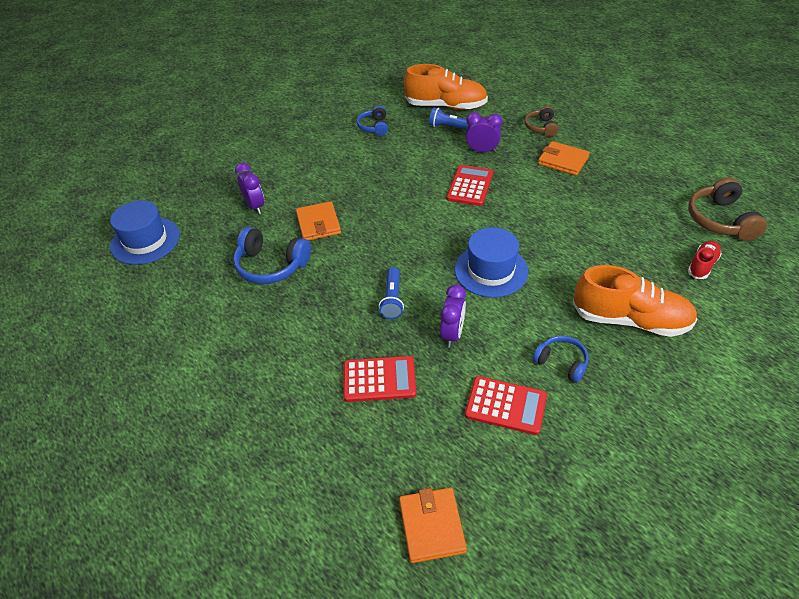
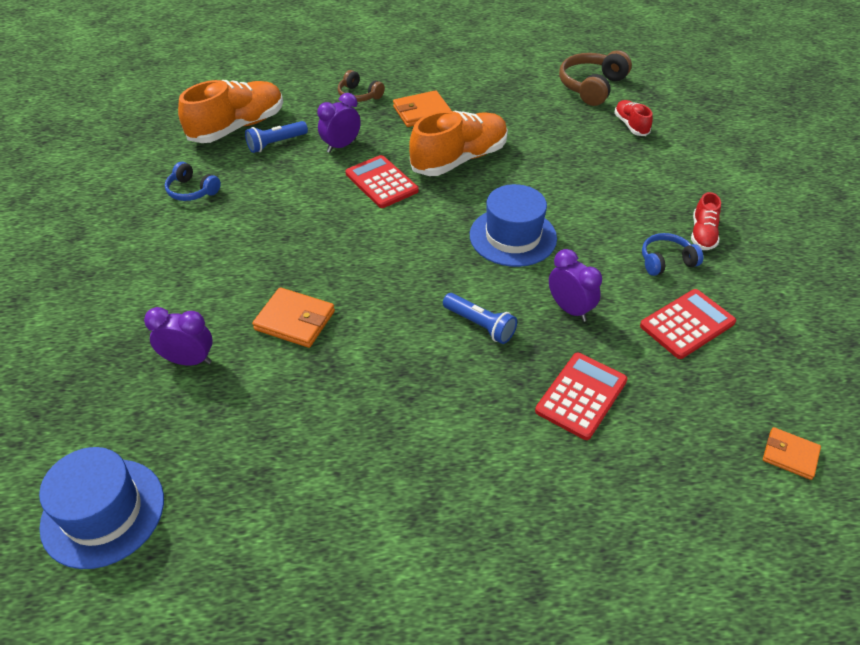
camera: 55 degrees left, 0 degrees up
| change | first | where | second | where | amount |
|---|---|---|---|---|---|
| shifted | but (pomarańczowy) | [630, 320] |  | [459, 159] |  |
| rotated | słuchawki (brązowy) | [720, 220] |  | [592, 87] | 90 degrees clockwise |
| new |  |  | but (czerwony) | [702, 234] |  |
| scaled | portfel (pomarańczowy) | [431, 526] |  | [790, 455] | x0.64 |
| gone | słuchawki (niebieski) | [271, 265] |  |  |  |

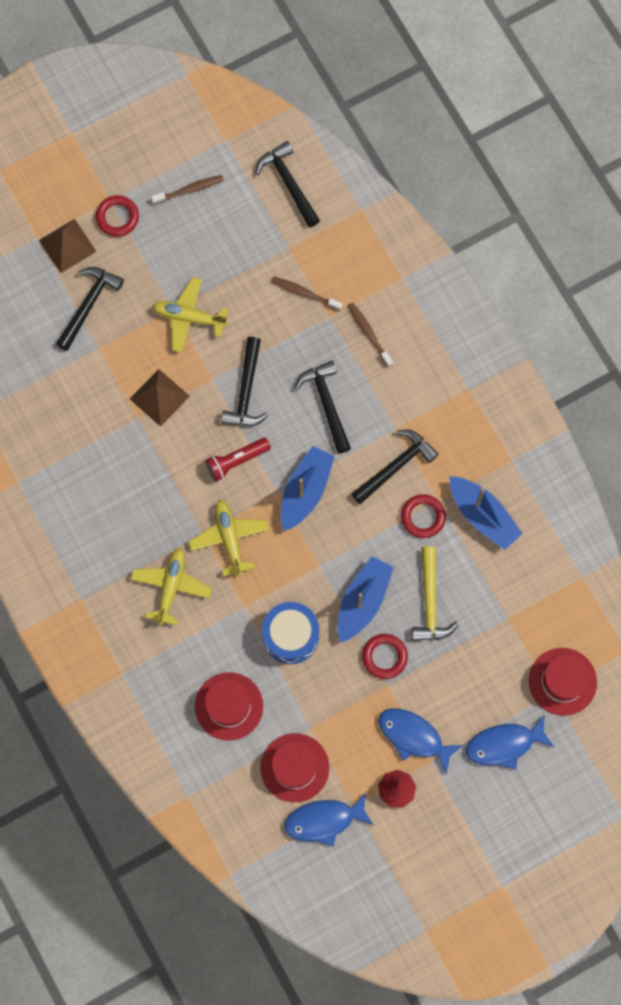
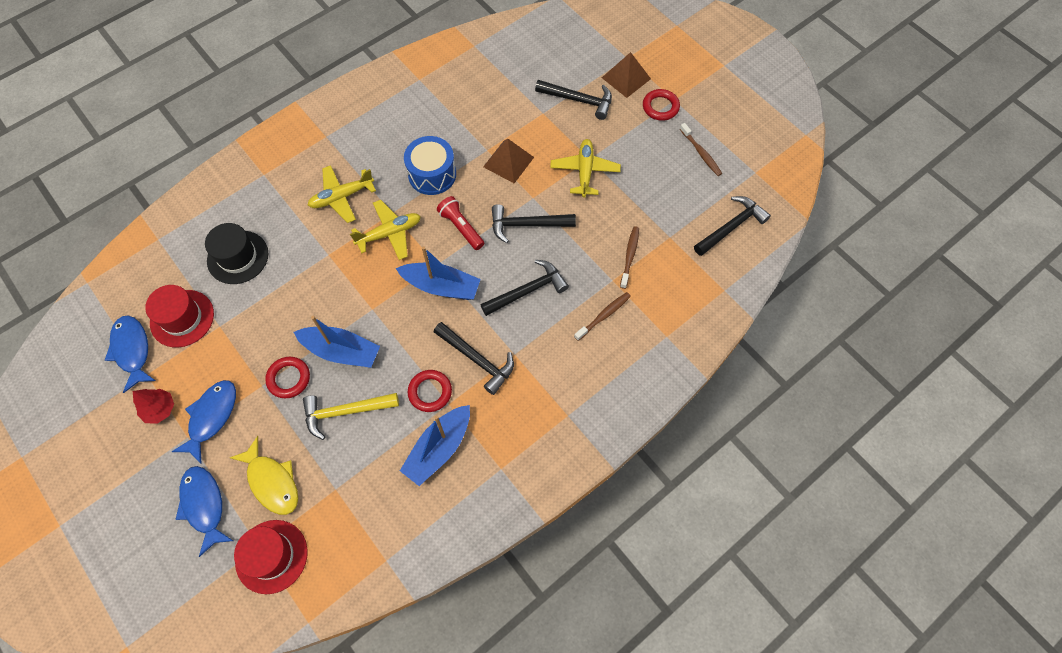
camera: 80 degrees right, 10 degrees down
| change | first | where | second | where | amount |
|---|---|---|---|---|---|
| repainted | kapelusz (czerwony) | [229, 706] | kapelusz (czarny) | [238, 257] |  |
| new |  |  | ryba (żółty) | [272, 481] |  |
| rotated | samolot (żółty) | [171, 587] |  | [341, 197] | 150 degrees clockwise |
| shifted | bęben (niebieski) | [290, 636] |  | [432, 174] |  |

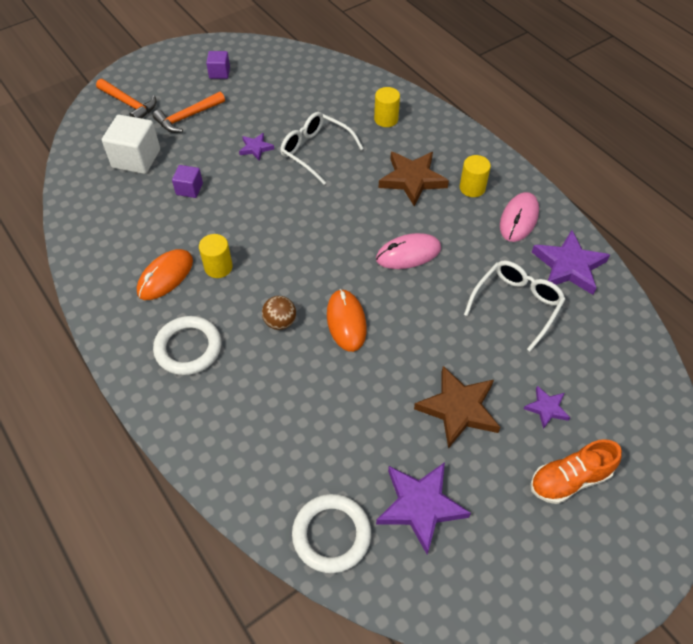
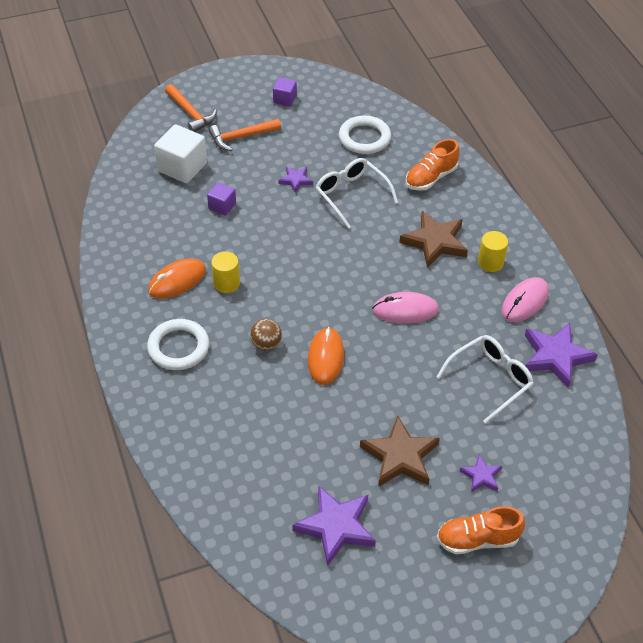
camera: 15 degrees right, 5 degrees down
| change | first | where | second | where | amount |
|---|---|---|---|---|---|
| shifted | pierścień (biały) | [331, 535] |  | [364, 138] |  |
| swapped | walec (żółty) | [386, 119] | but (pomarańczowy) | [431, 178] |  |

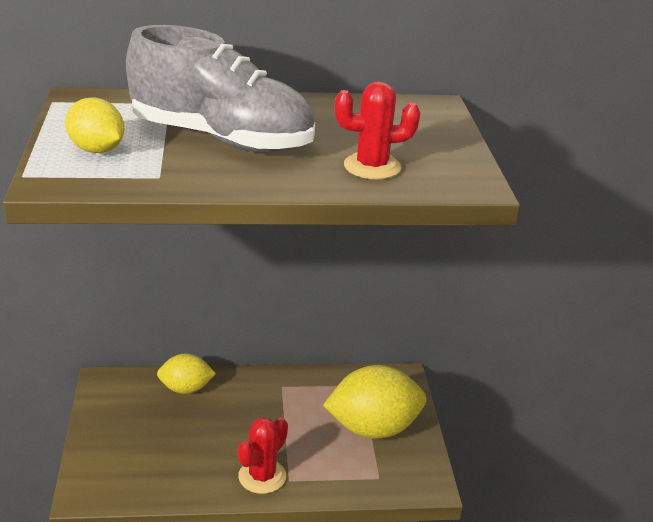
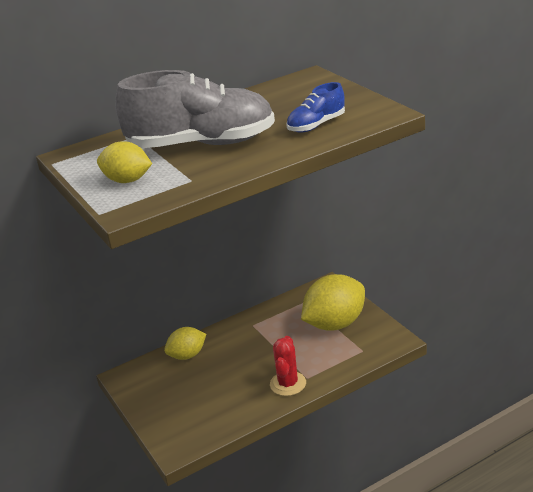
camera: 20 degrees left, 0 degrees up
| change | first | where | second | where | amount |
|---|---|---|---|---|---|
| swapped | kaktus (czerwony) | [372, 167] | but (niebieski) | [316, 125] |  |

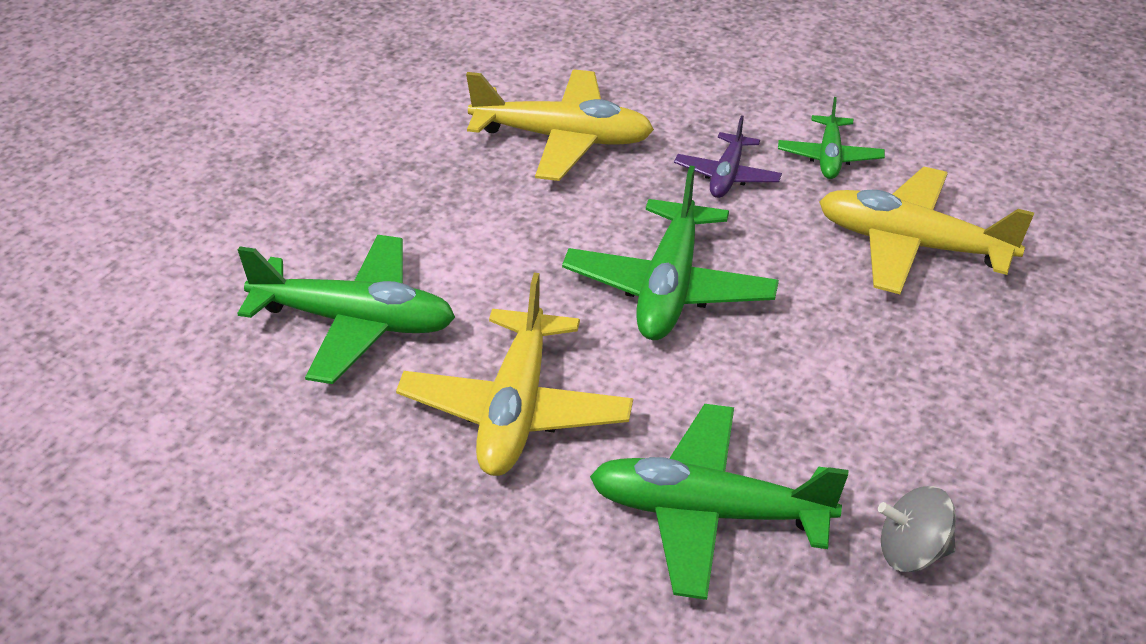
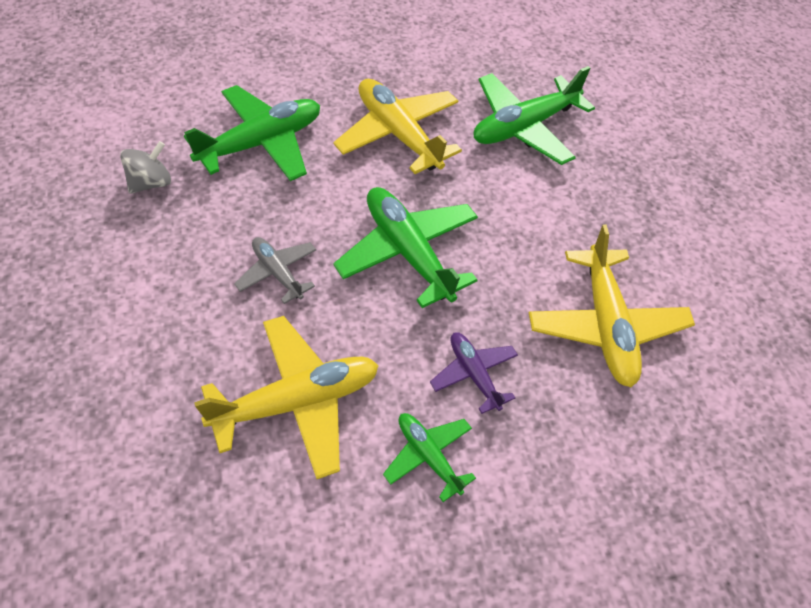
camera: 130 degrees right, 15 degrees up
| change | first | where | second | where | amount |
|---|---|---|---|---|---|
| new |  |  | samolot (szary) | [277, 273] |  |
| rotated | samolot (żółty) | [562, 139] |  | [605, 324] | 60 degrees counterclockwise |

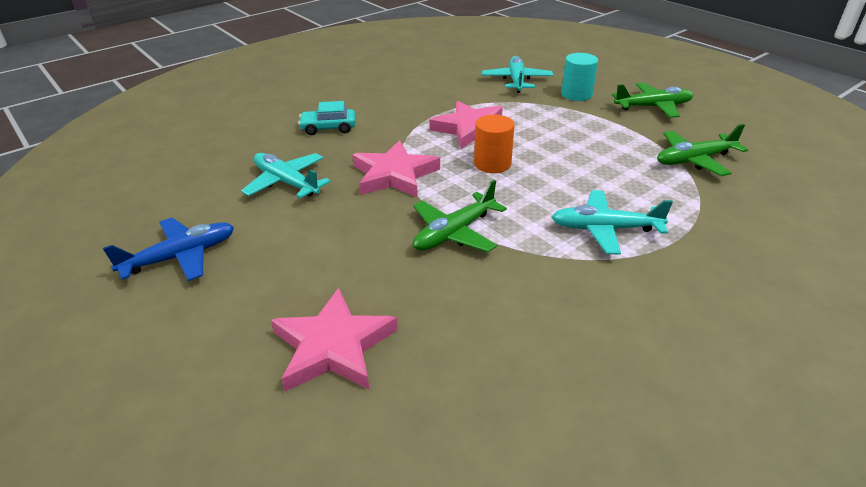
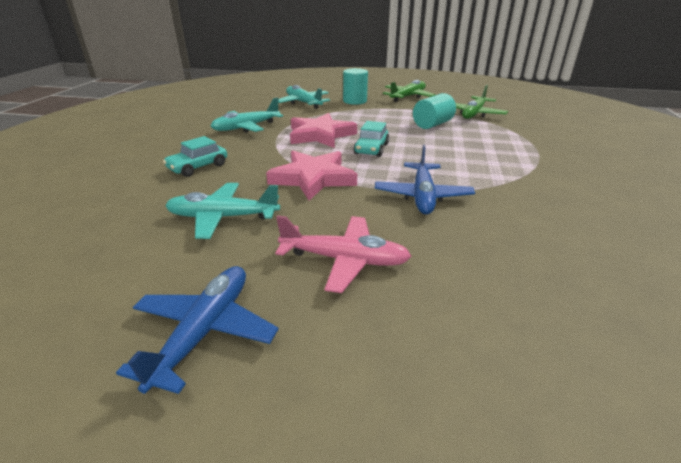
camera: 40 degrees left, 5 degrees down
| change | first | where | second | where | amount |
|---|---|---|---|---|---|
| shifted | samolot (turkusowy) | [605, 229] |  | [246, 127] |  |
| new |  |  | samolot (różowy) | [345, 260] |  |
| swapped | walec (pomarańczowy) | [492, 164] | samochód (turkusowy) | [371, 149] |  |
| repainted | samolot (zielony) | [454, 233] | samolot (niebieski) | [422, 196] |  |
| new |  |  | walec (turkusowy) | [432, 124] |  |
| gone | gwiazda (różowy) | [333, 346] |  |  |  |

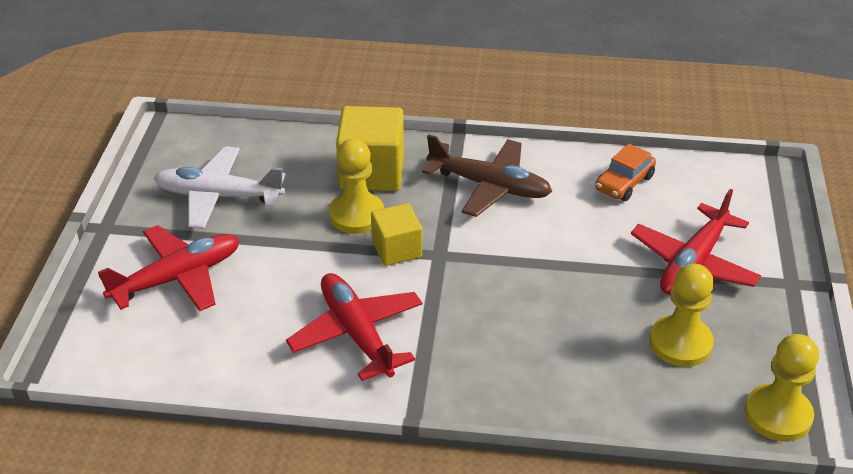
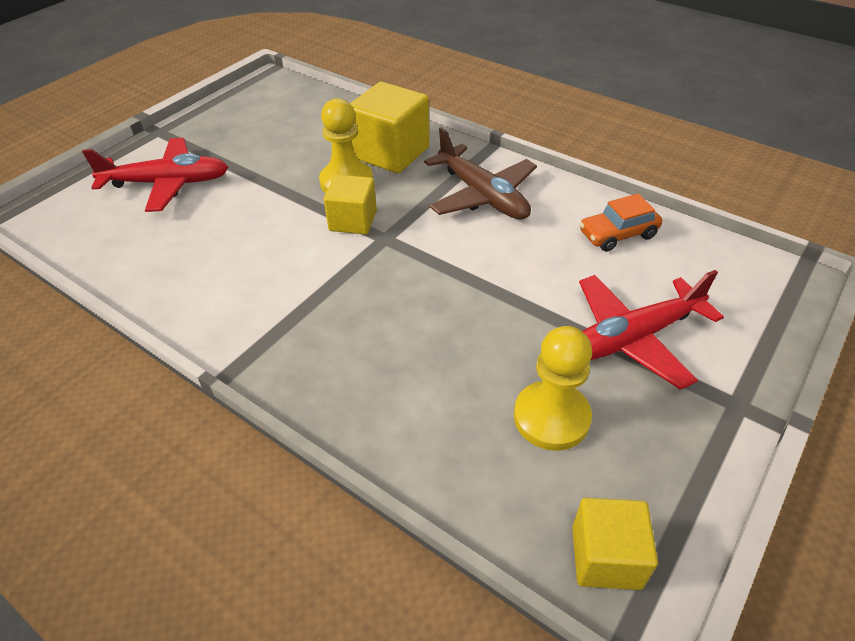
camera: 30 degrees right, 5 degrees up
| change | first | where | second | where | amount |
|---|---|---|---|---|---|
| swapped | pionek (żółty) | [778, 415] | sześcian (żółty) | [606, 557] |  |
| gone | samolot (biały) | [218, 196] |  |  |  |
| gone | samolot (czerwony) | [357, 333] |  |  |  |

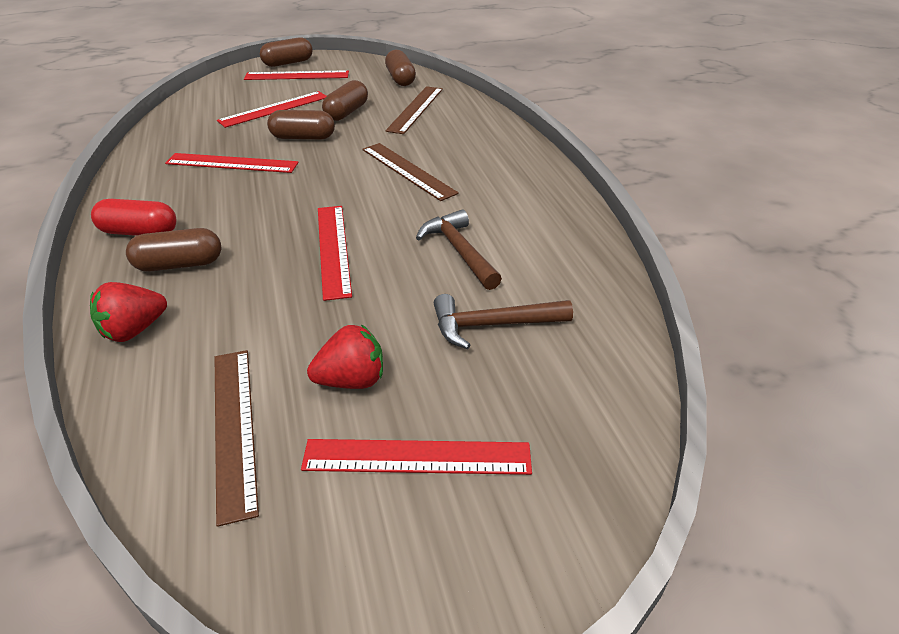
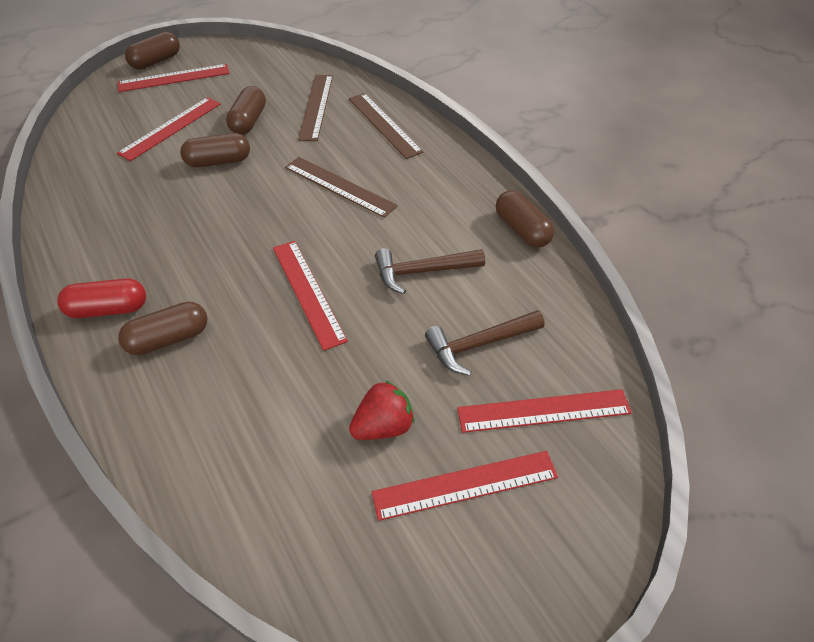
camera: 15 degrees left, 10 degrees up
| change | first | where | second | where | amount |
|---|---|---|---|---|---|
| shifted | linijka (brązowy) | [234, 428] |  | [384, 125] |  |
| rotated | młotek (brązowy) | [459, 251] |  | [422, 272] | 60 degrees counterclockwise |
| shifted | linijka (czerwony) | [232, 163] |  | [544, 411] |  |
| shifted | kapsułka (brązowy) | [400, 79] |  | [521, 230] |  |
| gone | truskawka (czerwony) | [134, 330] |  |  |  |

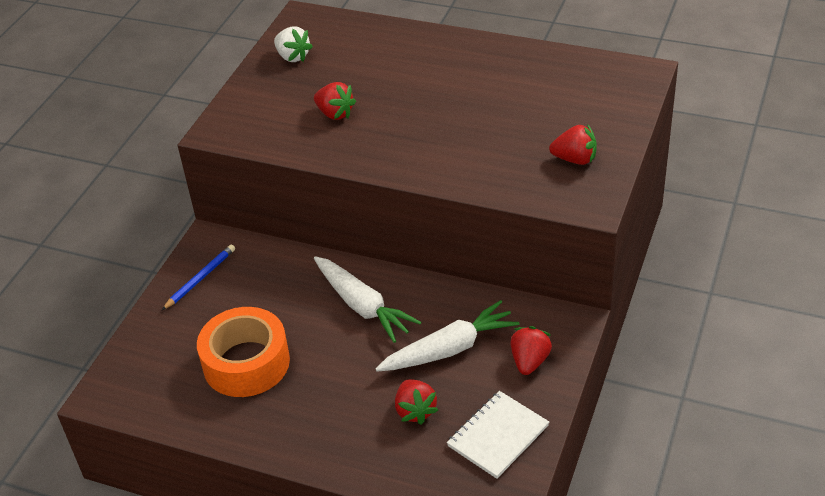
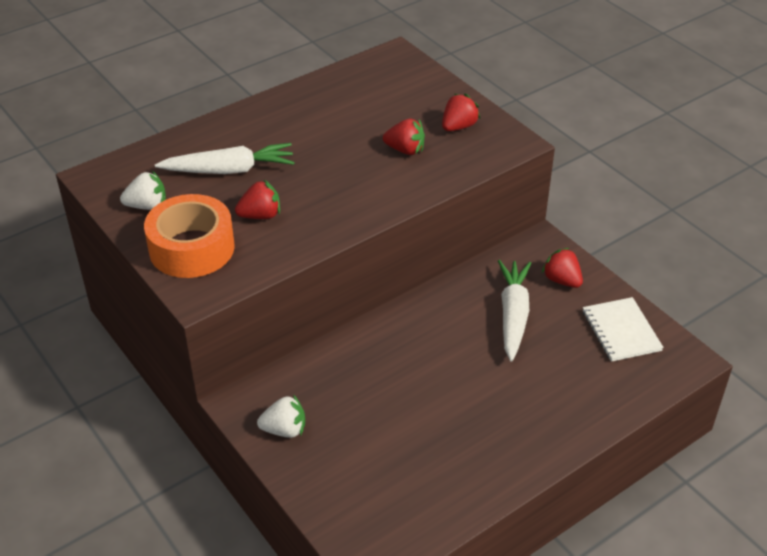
camera: 60 degrees left, 0 degrees up
| change | first | where | second | where | amount |
|---|---|---|---|---|---|
| shifted | taśma klejąca (pomarańczowy) | [246, 363] |  | [192, 248] |  |
| shifted | marchewka (biały) | [362, 306] |  | [229, 170] |  |
| swapped | ołówek (niebieski) | [200, 279] | truskawka (biały) | [284, 430] |  |
| shifted | truskawka (czerwony) | [415, 411] |  | [405, 150] |  |

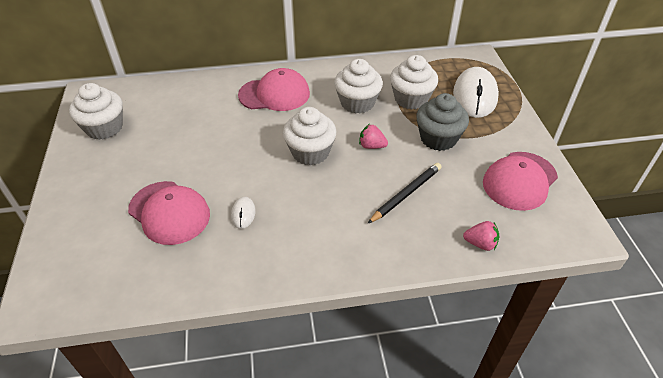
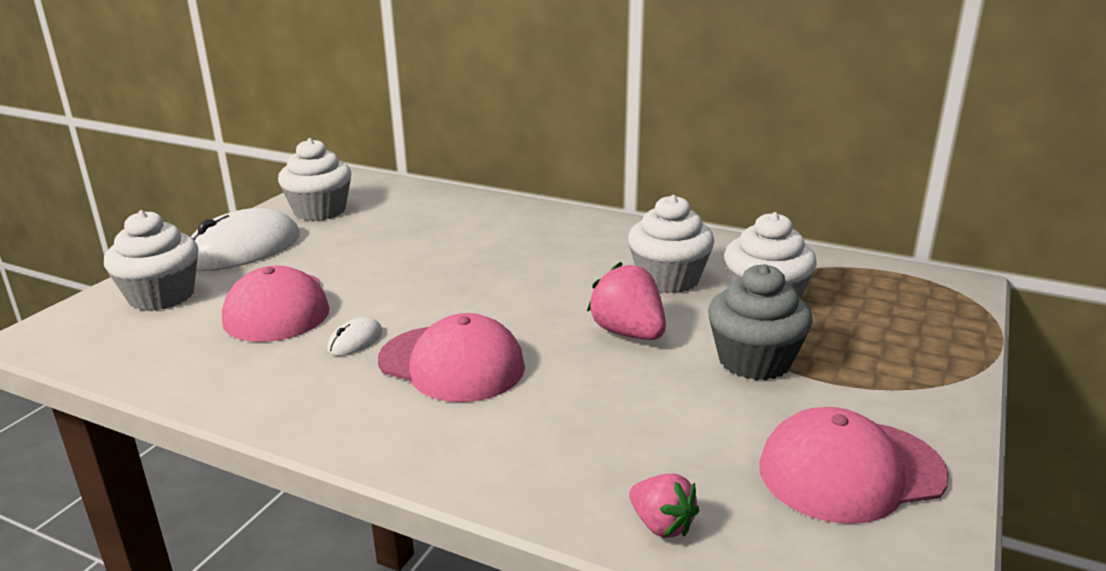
camera: 35 degrees right, 20 degrees down
| change | first | where | second | where | amount |
|---|---|---|---|---|---|
| shifted | muffinka (biały) | [310, 152] |  | [161, 296] |  |
| shifted | myszka (biały) | [475, 95] |  | [243, 249] |  |
| shifted | czapka (różowy) | [274, 94] |  | [452, 364] |  |
| scaled | truskawka (różowy) | [371, 146] |  | [628, 333] | x1.60 |
| gone | ołówek (czarny) | [406, 194] |  |  |  |

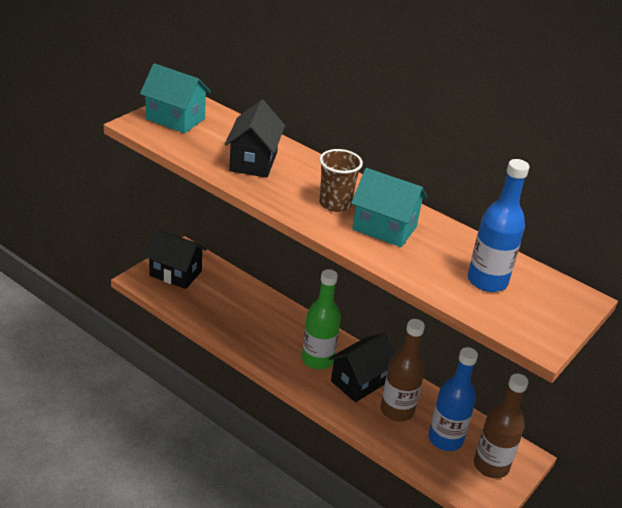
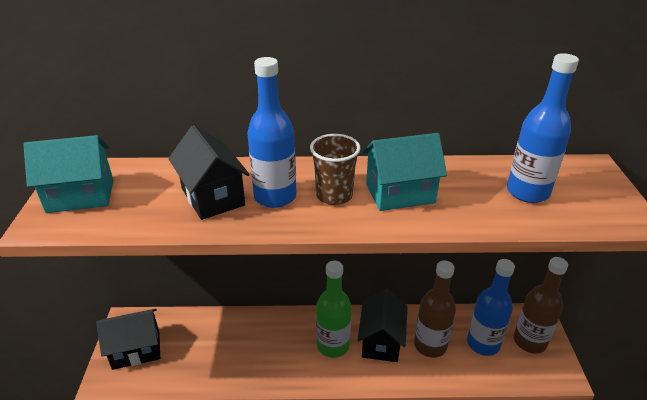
camera: 35 degrees left, 0 degrees up
| change | first | where | second | where | amount |
|---|---|---|---|---|---|
| new |  |  | butelka (niebieski) | [275, 197] |  |

